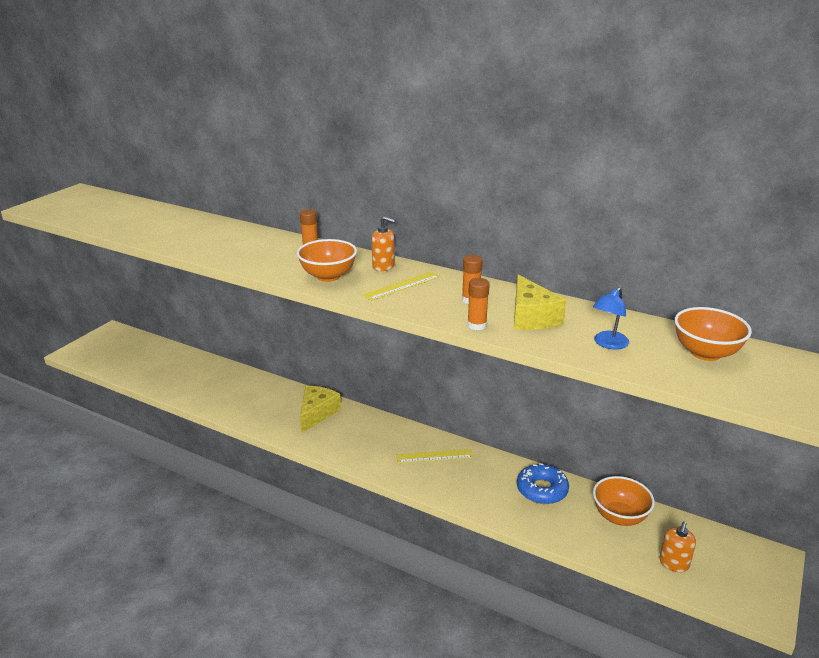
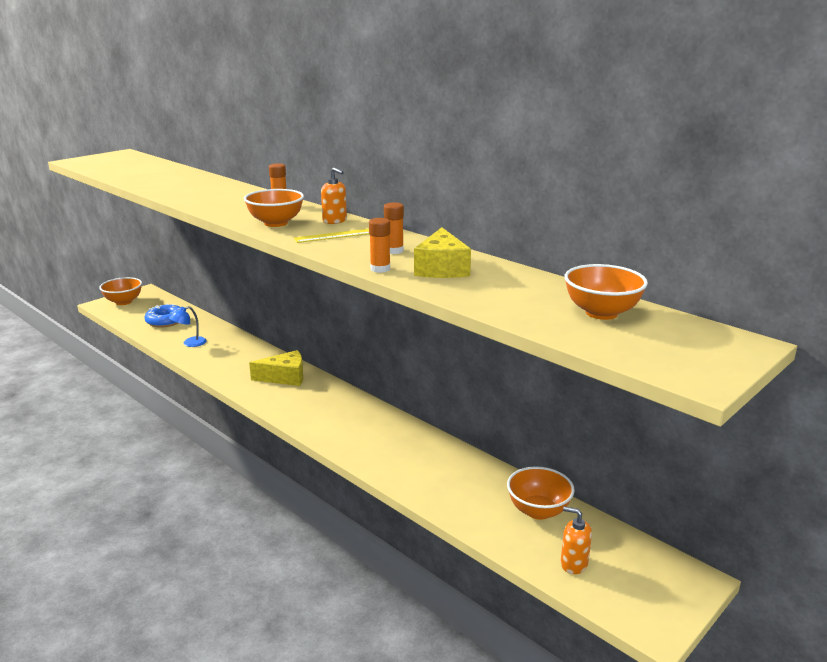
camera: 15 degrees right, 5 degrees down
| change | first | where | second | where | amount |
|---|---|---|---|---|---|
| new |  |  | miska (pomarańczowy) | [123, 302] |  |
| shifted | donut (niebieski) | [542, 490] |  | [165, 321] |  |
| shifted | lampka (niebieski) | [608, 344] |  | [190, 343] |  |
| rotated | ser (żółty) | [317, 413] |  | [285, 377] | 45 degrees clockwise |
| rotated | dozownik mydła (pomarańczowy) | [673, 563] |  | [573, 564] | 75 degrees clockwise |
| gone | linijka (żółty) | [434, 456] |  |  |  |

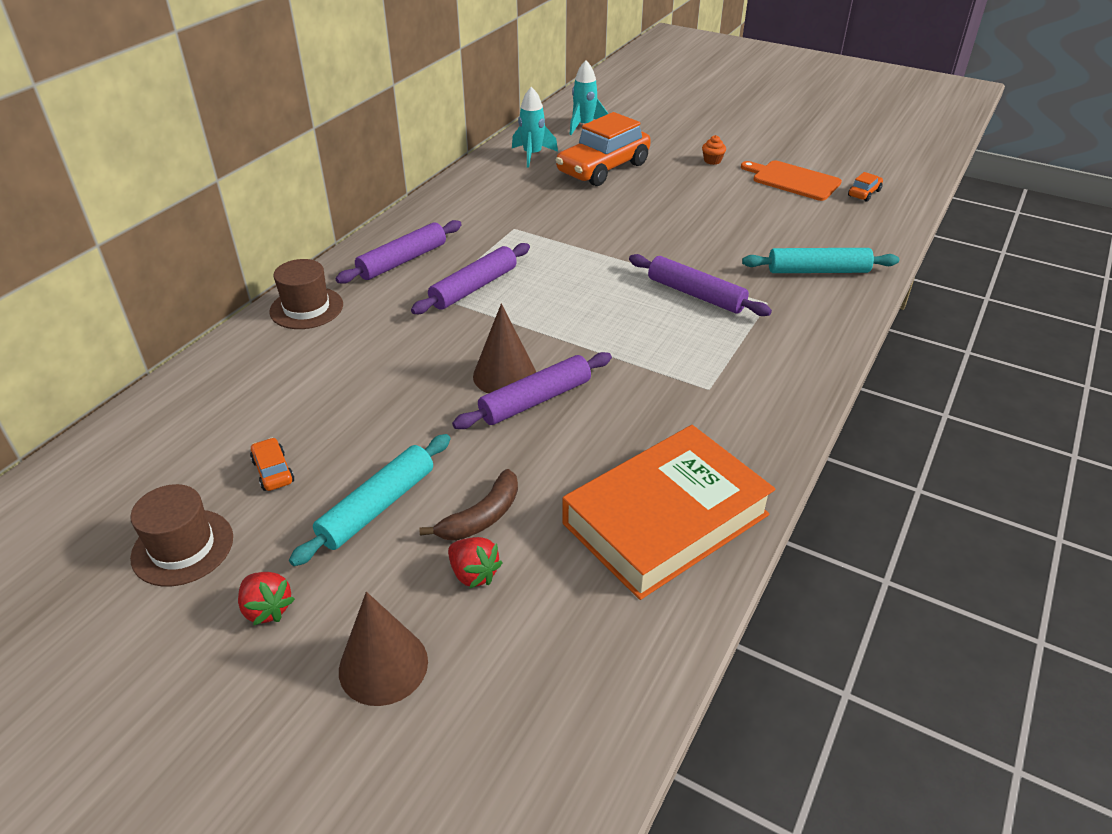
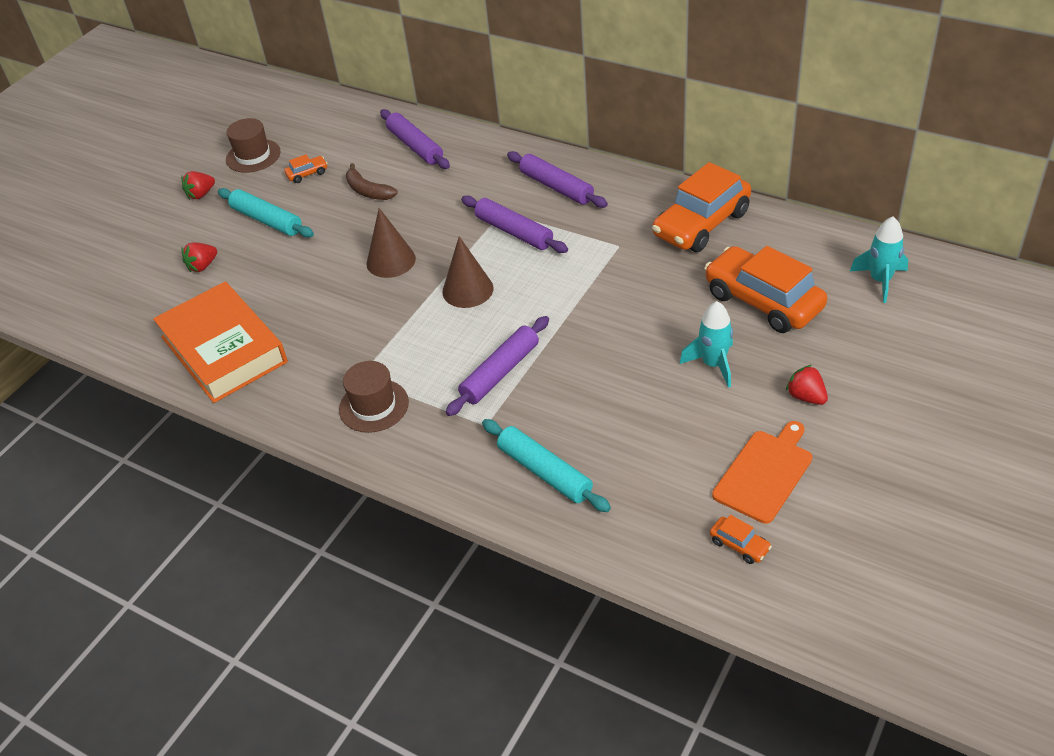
camera: 95 degrees right, 5 degrees up
| change | first | where | second | where | amount |
|---|---|---|---|---|---|
| shifted | kapelusz (brązowy) | [306, 308] |  | [374, 406] |  |
| shifted | banan (brązowy) | [482, 517] |  | [368, 191] |  |
| shifted | wałek do ciasta (fioletowy) | [535, 400] |  | [415, 146] |  |
| shifted | stożek (brązowy) | [383, 665] |  | [467, 290] |  |
| rotated | wałek do ciasta (turkusowy) | [817, 271] |  | [544, 472] | 45 degrees counterclockwise |
| new |  |  | samochód (pomarańczowy) | [701, 224] |  |
| shifted | rakieta (turkusowy) | [532, 155] |  | [713, 364] |  |
| swapped | muffinka (pomarańczowy) | [712, 161] | truskawka (czerwony) | [806, 397] |  |

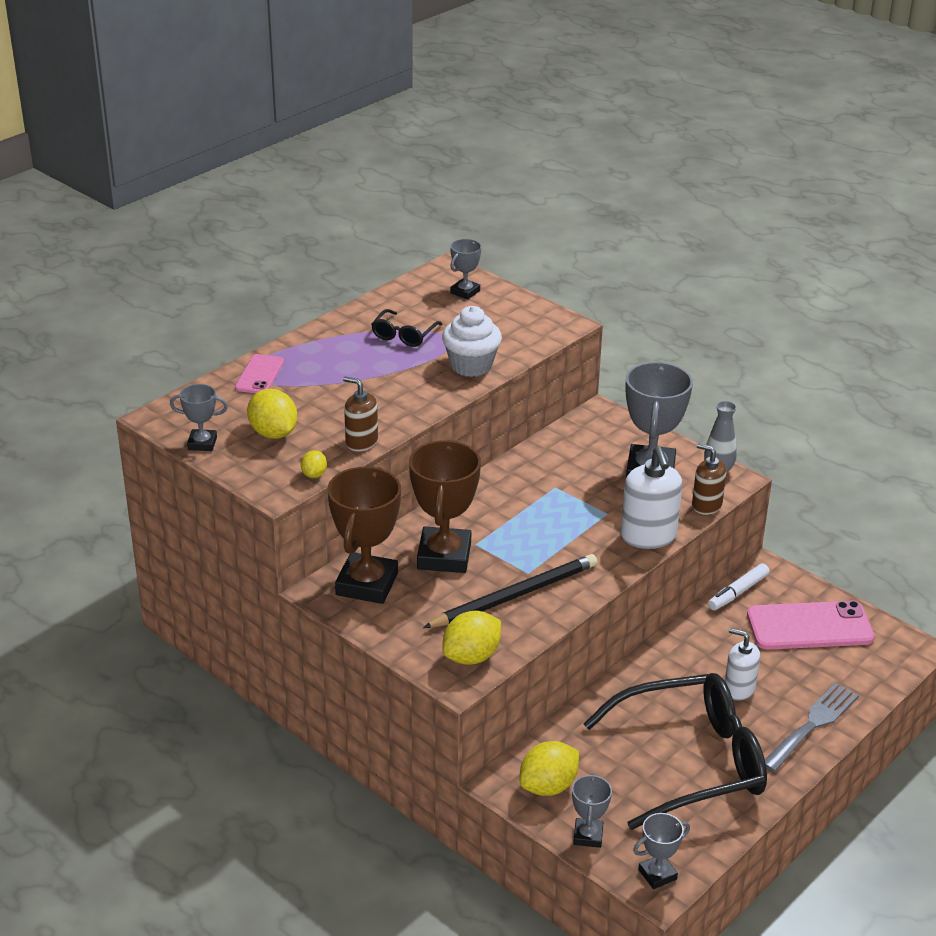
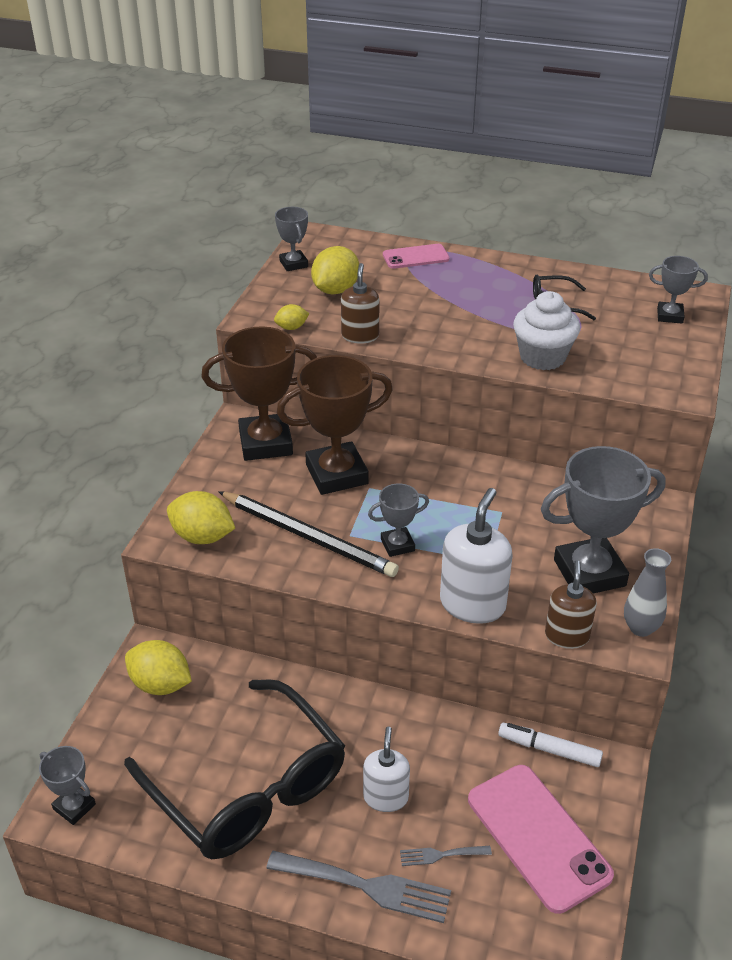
camera: 65 degrees right, 5 degrees up
| change | first | where | second | where | amount |
|---|---|---|---|---|---|
| shifted | puchar (szary) | [588, 836] |  | [397, 545] |  |
| new |  |  | widelec (szary) | [441, 855] |  |
| rotated | dozownik mydła (biały) | [648, 536] |  | [472, 604] | 150 degrees clockwise |

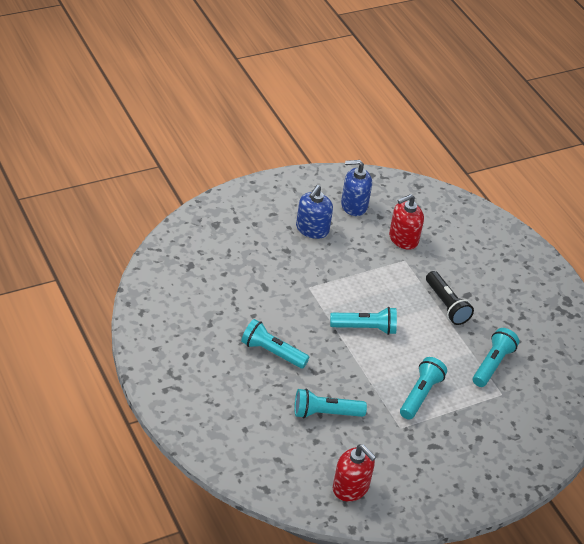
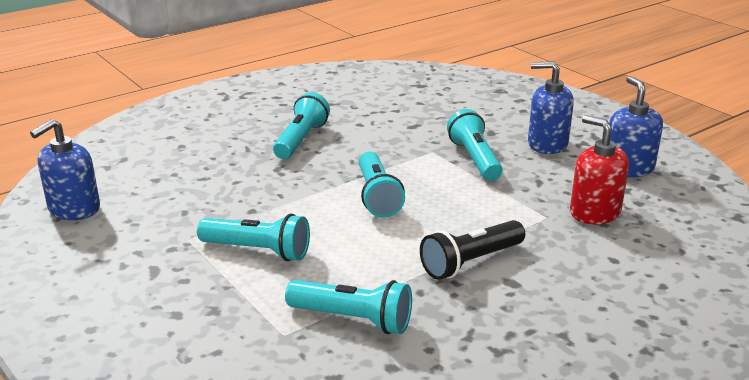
camera: 85 degrees right, 15 degrees down
| change | first | where | second | where | amount |
|---|---|---|---|---|---|
| repainted | dozownik mydła (czerwony) | [350, 488] | dozownik mydła (niebieski) | [74, 209] |  |
| shifted | latarka (turkusowy) | [325, 413] |  | [474, 159] |  |

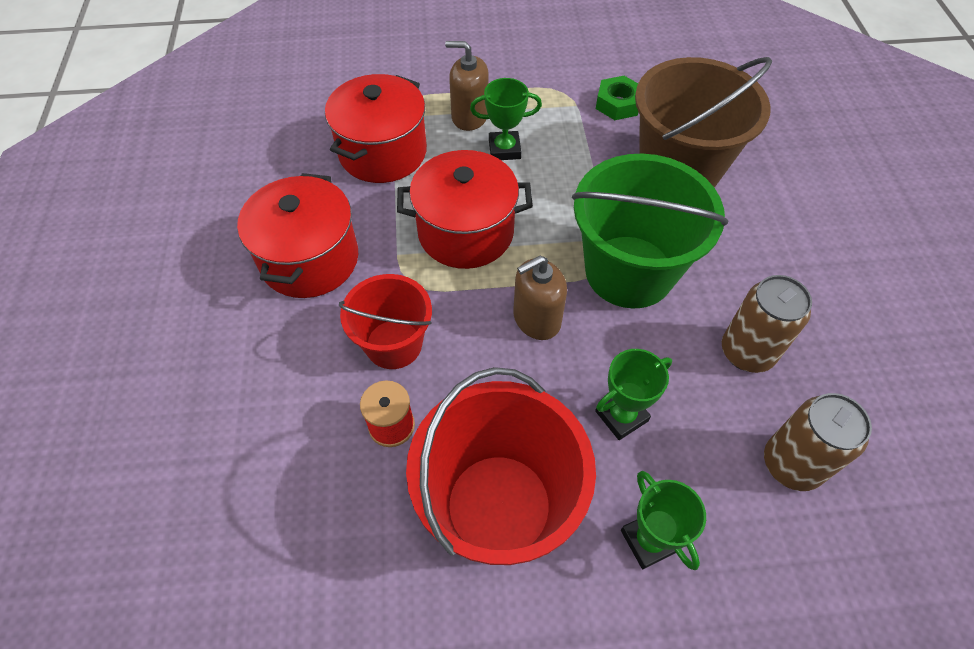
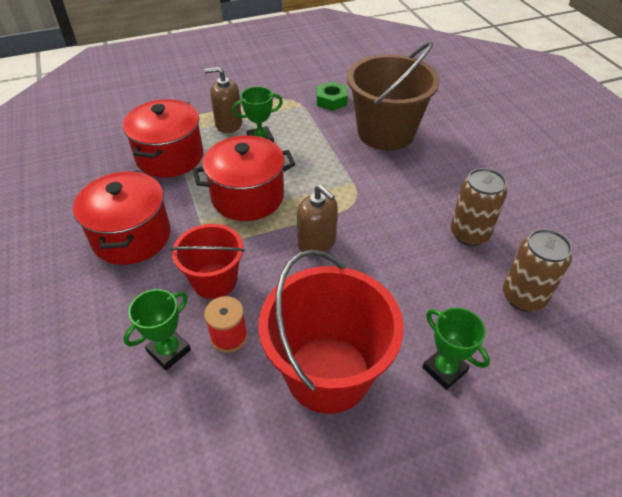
camera: 15 degrees left, 10 degrees down
| change | first | where | second | where | amount |
|---|---|---|---|---|---|
| shifted | puchar (zielony) | [621, 416] |  | [169, 351] |  |
| rotated | dozownik mydła (brązowy) | [536, 319] |  | [317, 242] | 90 degrees counterclockwise |
| gone | wiadro (zielony) | [629, 271] |  |  |  |

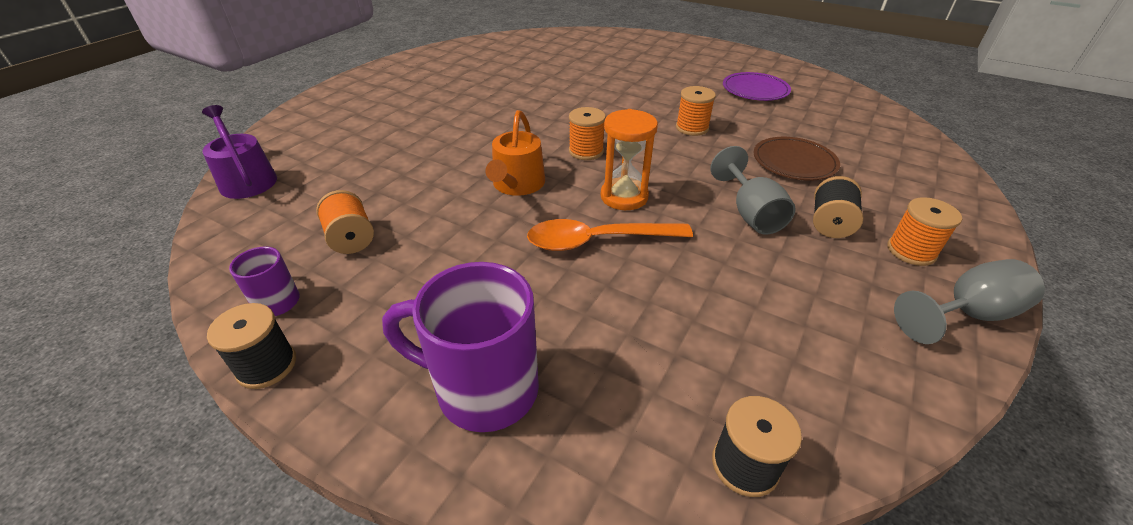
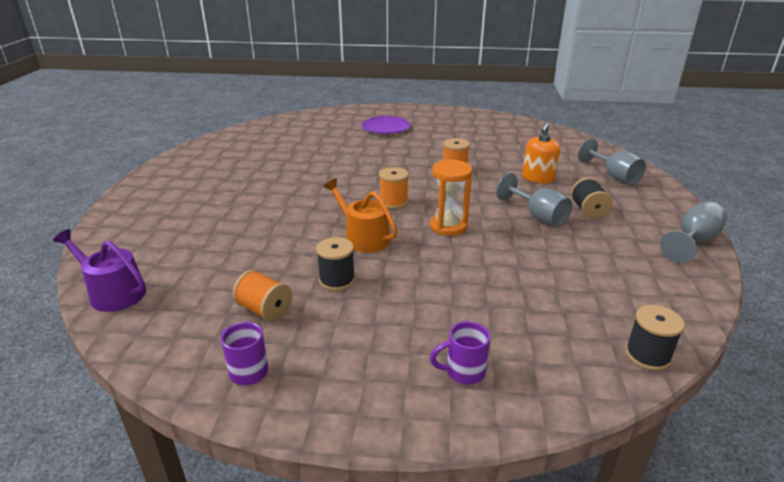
camera: 25 degrees left, 10 degrees down
| change | first | where | second | where | amount |
|---|---|---|---|---|---|
| shifted | szpulka (czarny) | [266, 365] |  | [337, 280] |  |
| rotated | konewka (pomarańczowy) | [517, 185] |  | [363, 237] | 150 degrees clockwise |
| shifted | talerz (fioletowy) | [755, 90] |  | [385, 128] |  |
| scaled | kubek (fioletowy) | [483, 388] |  | [463, 372] | x0.51 |
| swapped | talerz (brązowy) | [794, 162] | dozownik mydła (pomarańczowy) | [538, 178] |  |
| new |  |  | kielich (szary) | [614, 176] |  |
| gone | łyżka (pomarańczowy) | [597, 241] |  |  |  |
| gone | szpulka (pomarańczowy) | [911, 251] |  |  |  |

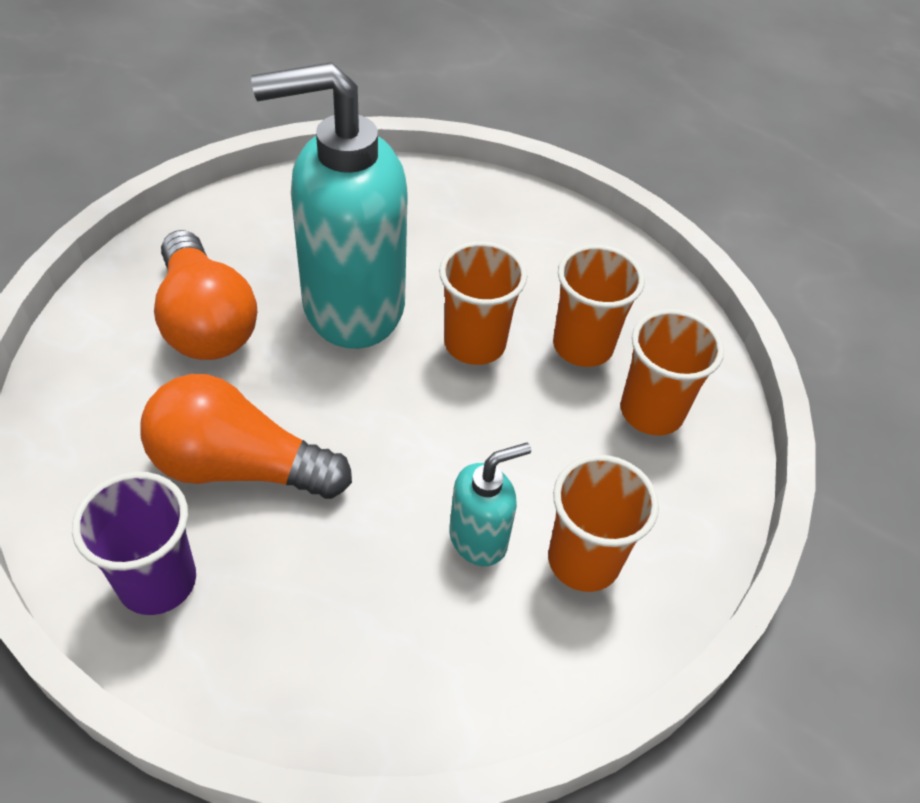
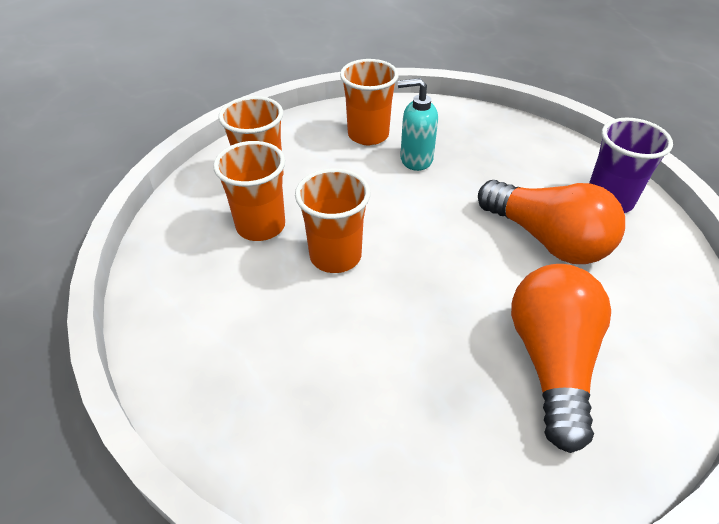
camera: 145 degrees left, 5 degrees down
| change | first | where | second | where | amount |
|---|---|---|---|---|---|
| gone | dozownik mydła (turkusowy) | [351, 306] |  |  |  |

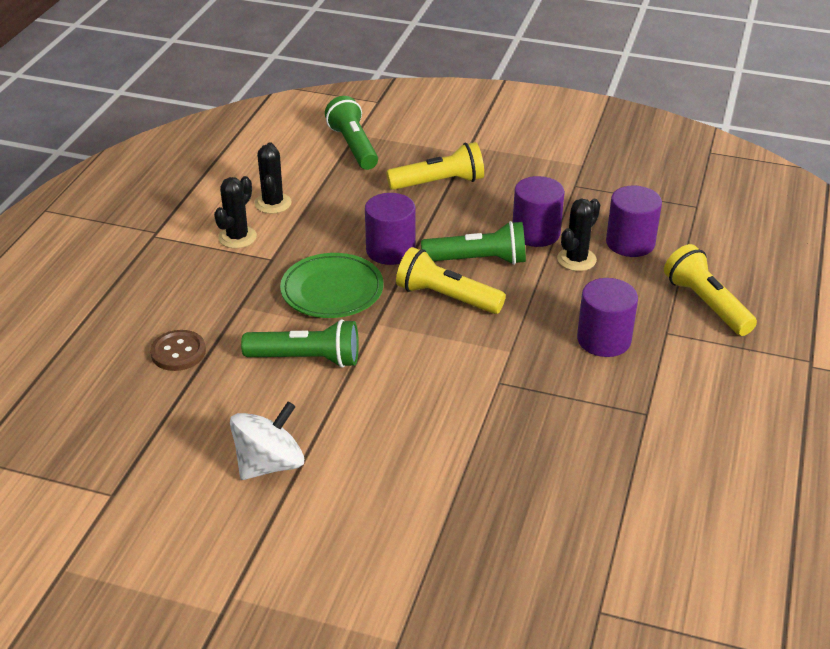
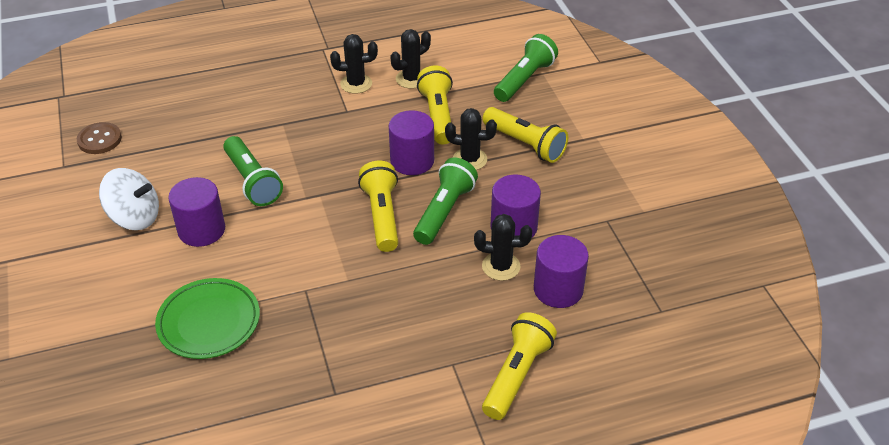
camera: 55 degrees right, 5 degrees up
| change | first | where | second | where | amount |
|---|---|---|---|---|---|
| shifted | guzik (brązowy) | [178, 352] |  | [99, 140] |  |
| shifted | talerz (zielony) | [332, 290] |  | [209, 322] |  |
| shifted | walec (fioletowy) | [604, 339] |  | [201, 230] |  |
| rotated | latarka (zielony) | [478, 260] |  | [444, 211] | 120 degrees counterclockwise |
| new |  |  | latarka (żółty) | [438, 115] |  |
| new |  |  | kaktus (czarny) | [470, 159] |  |

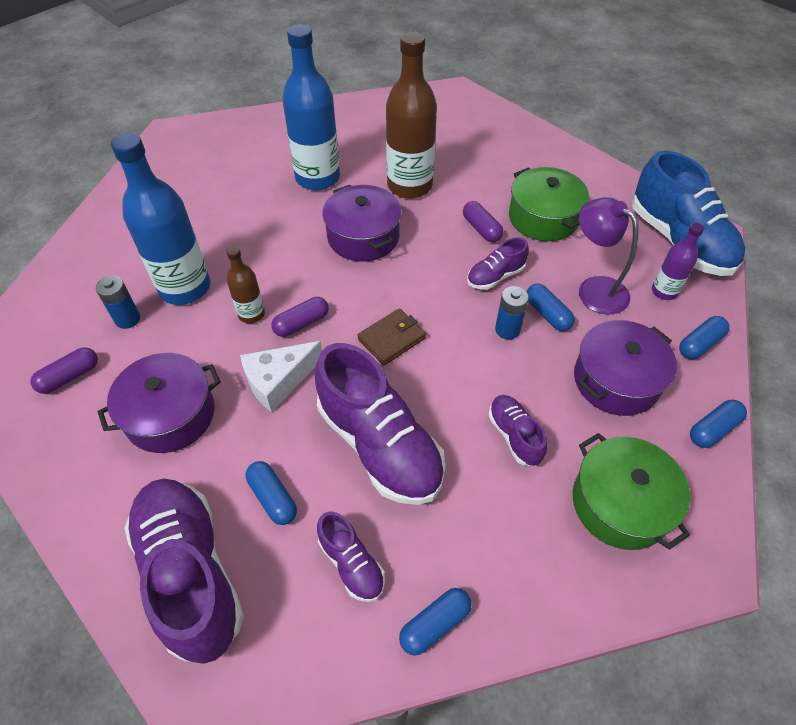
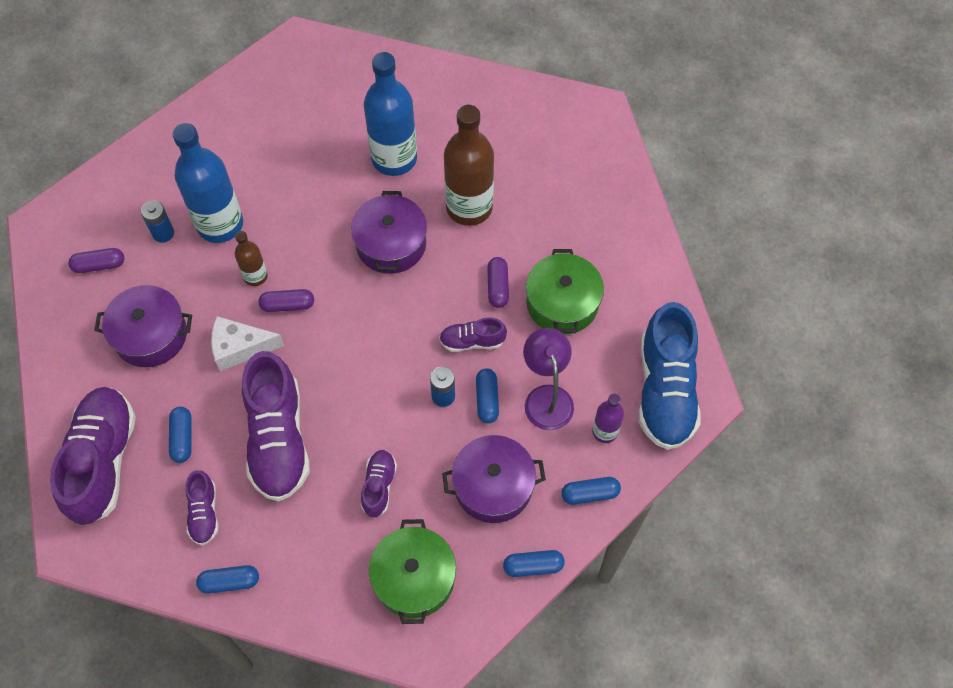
camera: 30 degrees right, 10 degrees up
| change | first | where | second | where | amount |
|---|---|---|---|---|---|
| gone | portfel (brązowy) | [392, 339] |  |  |  |

